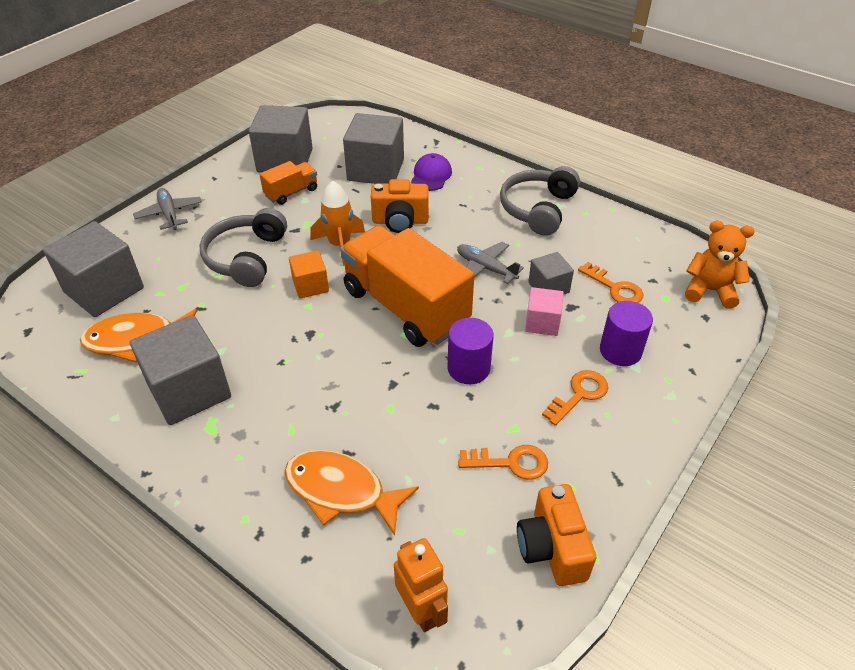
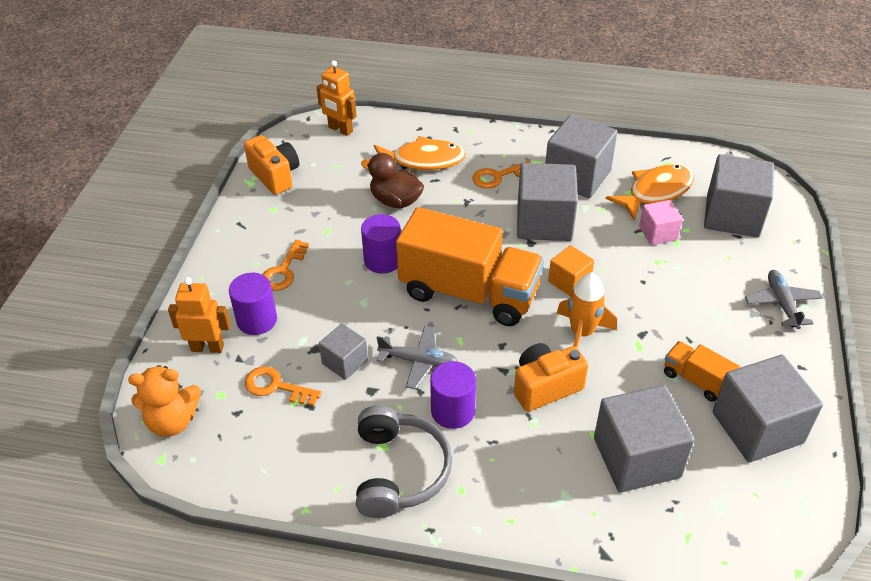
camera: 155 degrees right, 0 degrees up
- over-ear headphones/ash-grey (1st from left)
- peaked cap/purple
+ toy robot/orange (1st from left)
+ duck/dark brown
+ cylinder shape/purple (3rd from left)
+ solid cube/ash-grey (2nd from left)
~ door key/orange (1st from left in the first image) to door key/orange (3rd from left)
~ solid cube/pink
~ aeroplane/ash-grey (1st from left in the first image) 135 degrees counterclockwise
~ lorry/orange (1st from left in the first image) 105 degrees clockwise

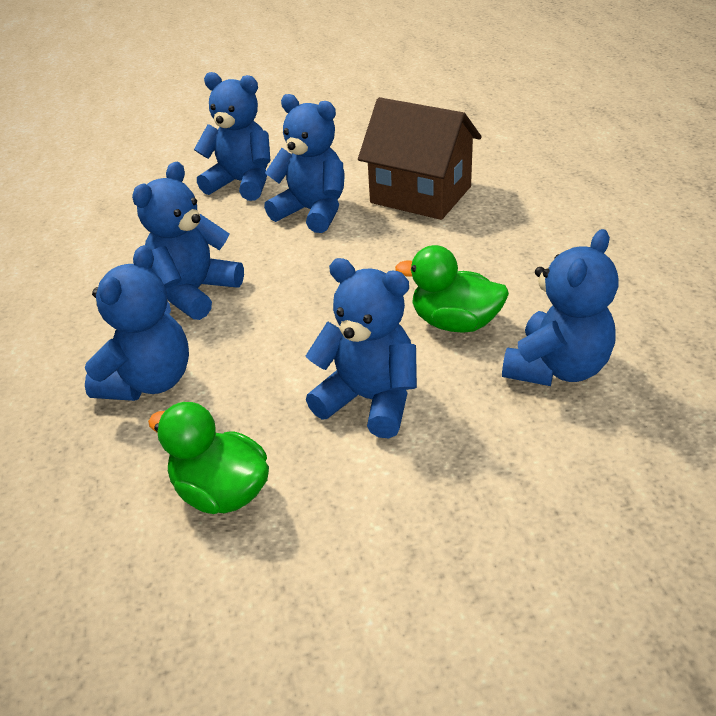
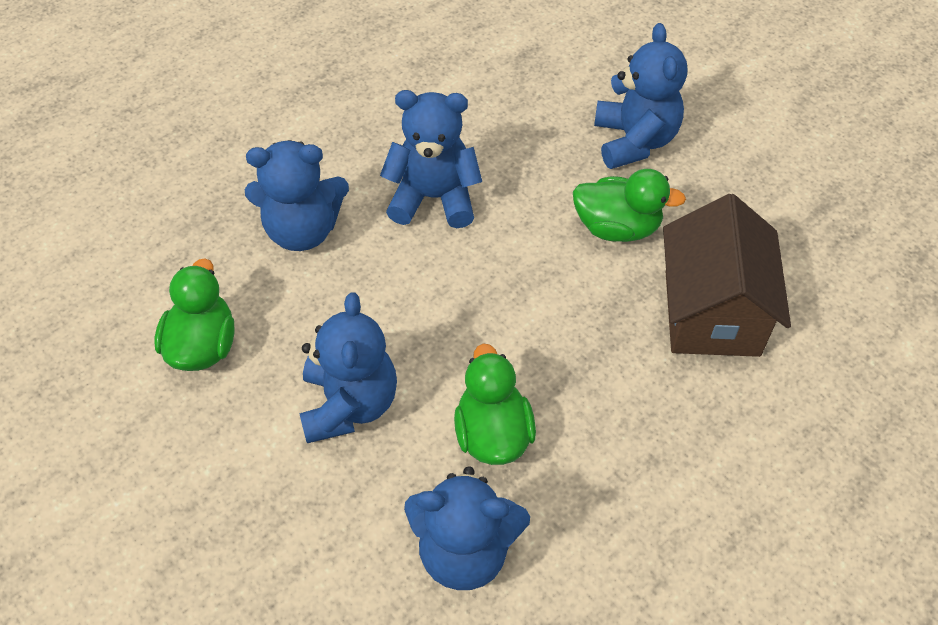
camera: 60 degrees right, 15 degrees up
~ teddy/blue (4th from left) to duck/green (3rd from left)

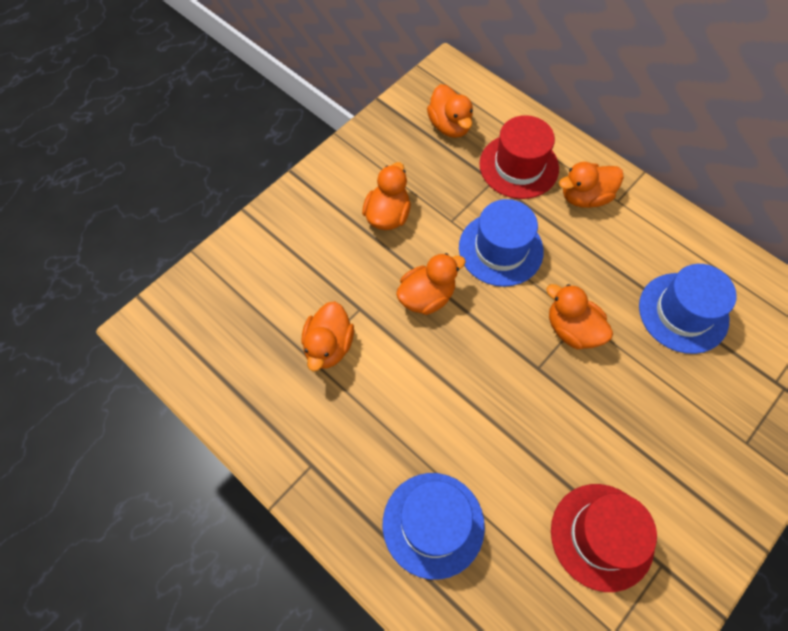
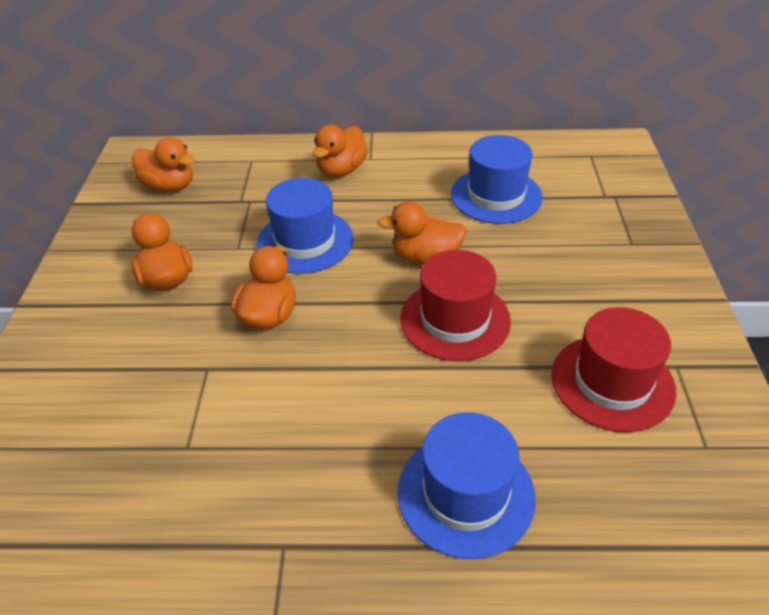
camera: 40 degrees left, 20 degrees down
- duck/orange (1st from left)
~ top hat/red (1st from left)

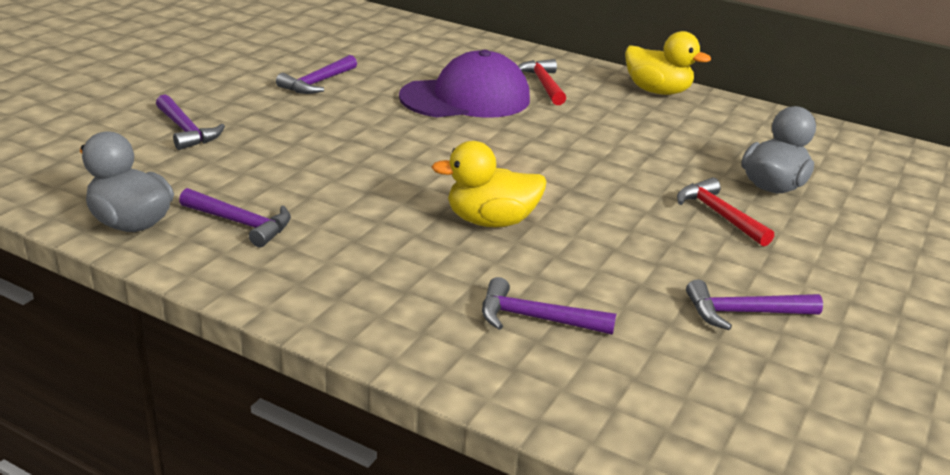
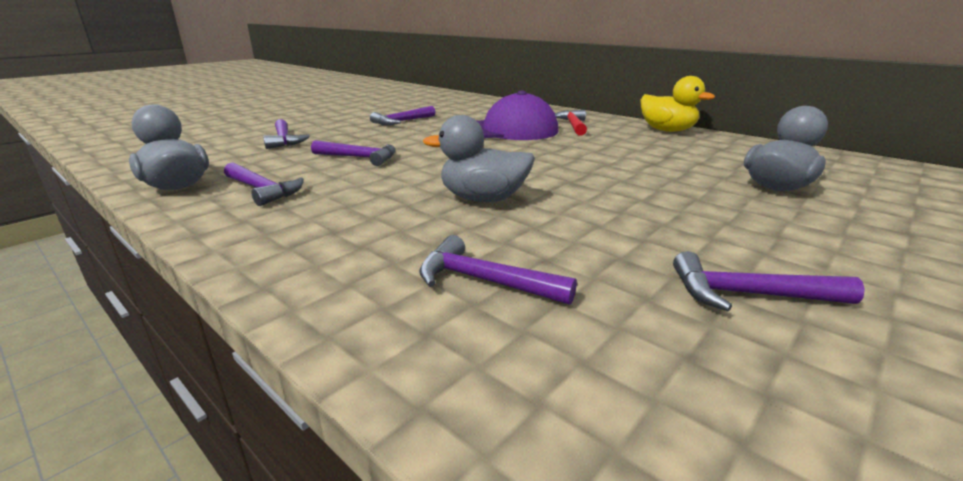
camera: 15 degrees right, 5 degrees down
- claw hammer/red (2nd from left)
+ claw hammer/purple (3rd from left)
~ duck/golden (1st from left) to duck/ash-grey (2nd from left)

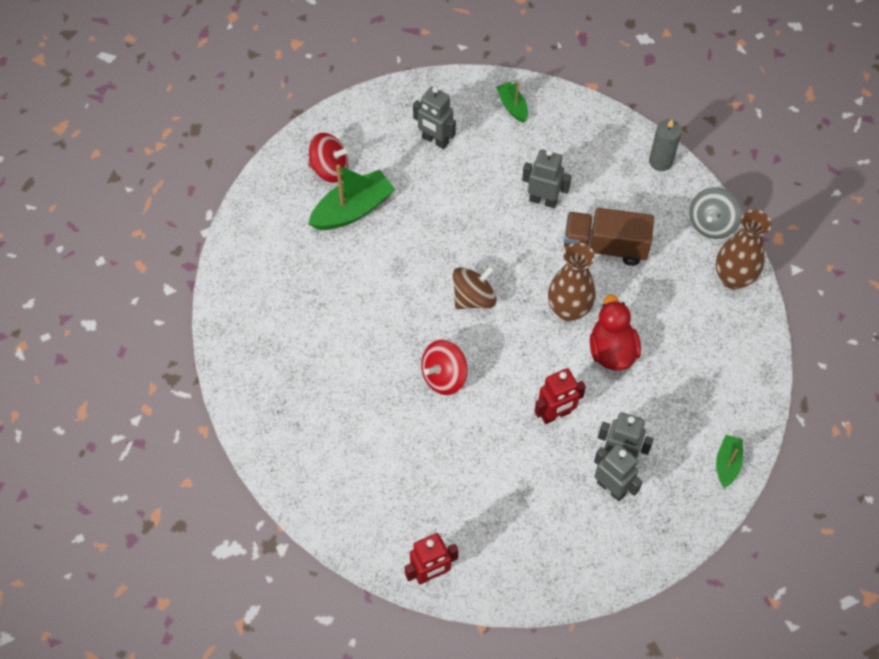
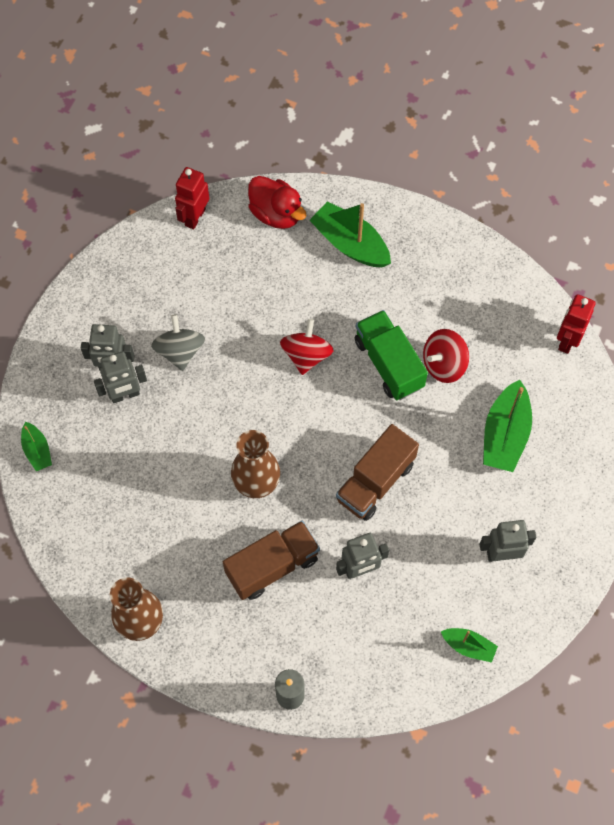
camera: 140 degrees right, 5 degrees up
- spinning top/dark brown
+ toy boat/green (2nd from left)
+ lorry/dark brown (2nd from left)
+ lorry/green
~ spinning top/red (1st from left in the first image) to spinning top/red (2nd from left)
~ toy robot/red (2nd from left)
~ duck/red
~ spinning top/ash-grey

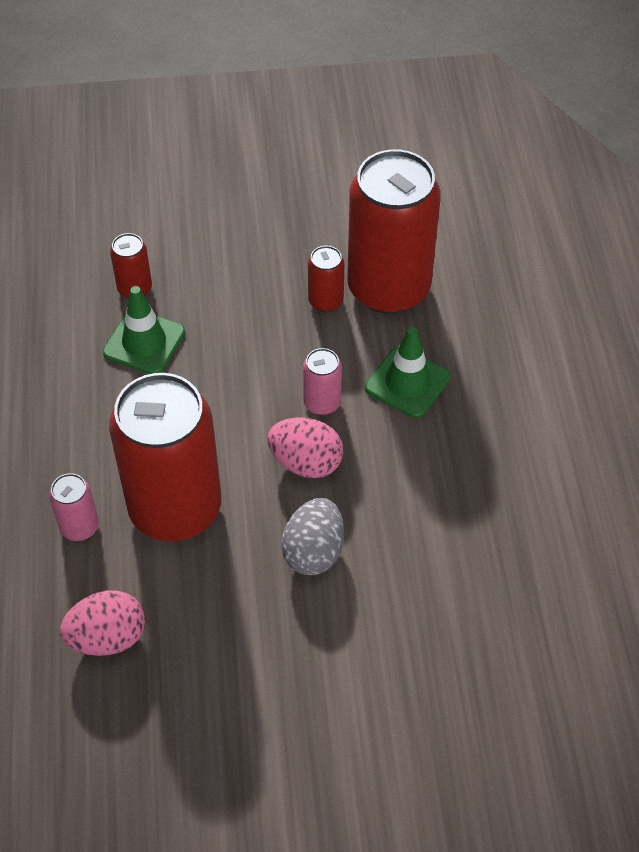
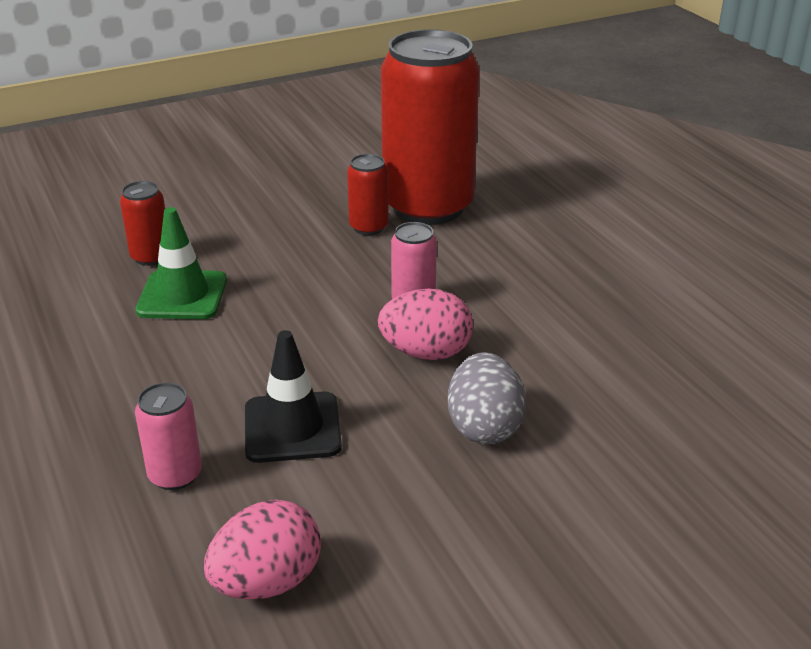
camera: 20 degrees left, 20 degrees down
- traffic cone/green (2nd from left)
~ soda can/red (2nd from left) to traffic cone/black

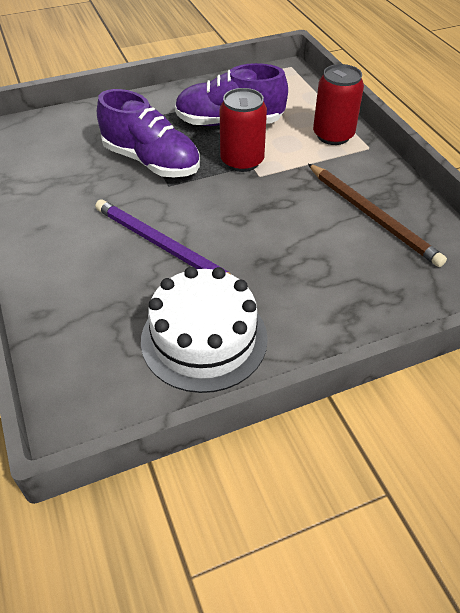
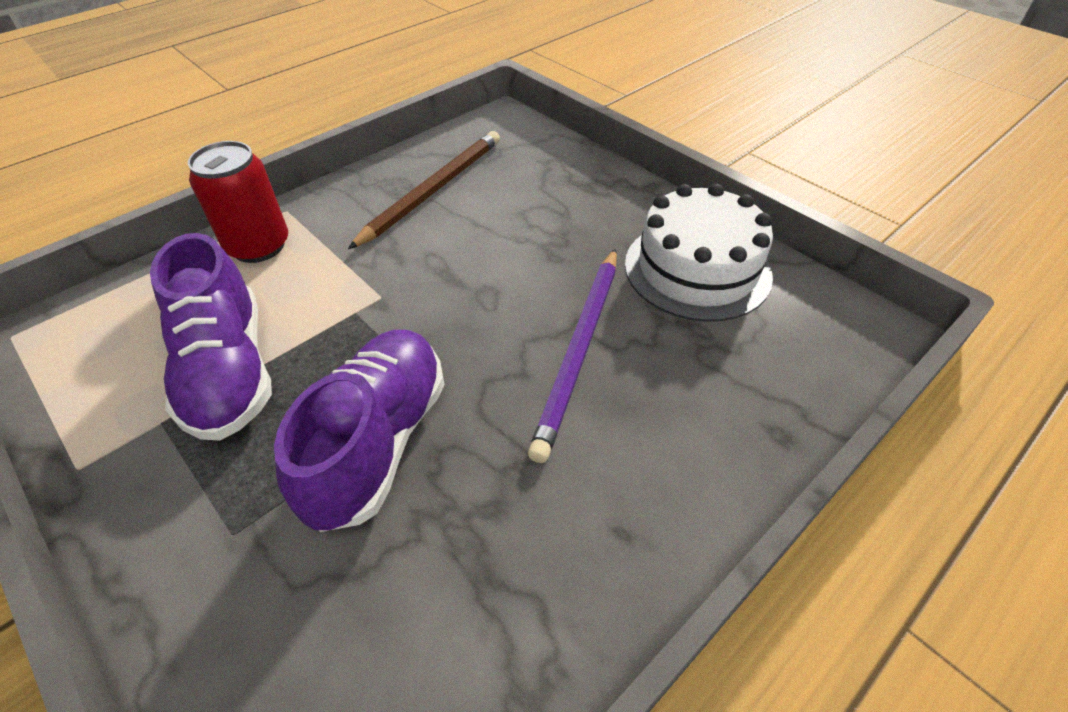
camera: 110 degrees left, 0 degrees up
- soda can/red (1st from left)

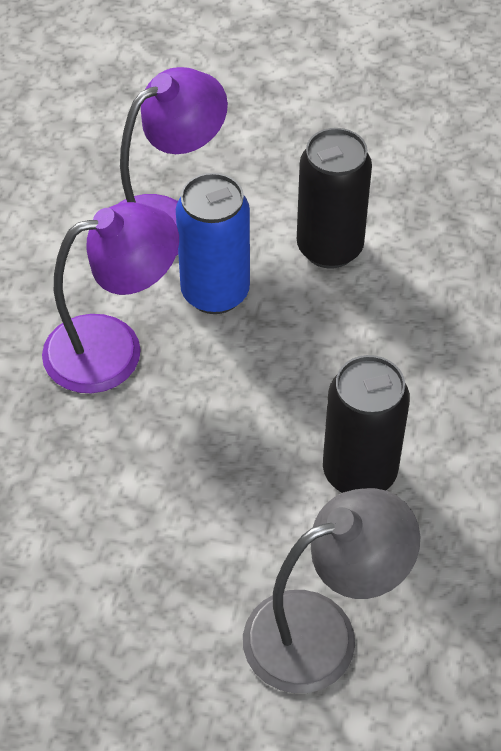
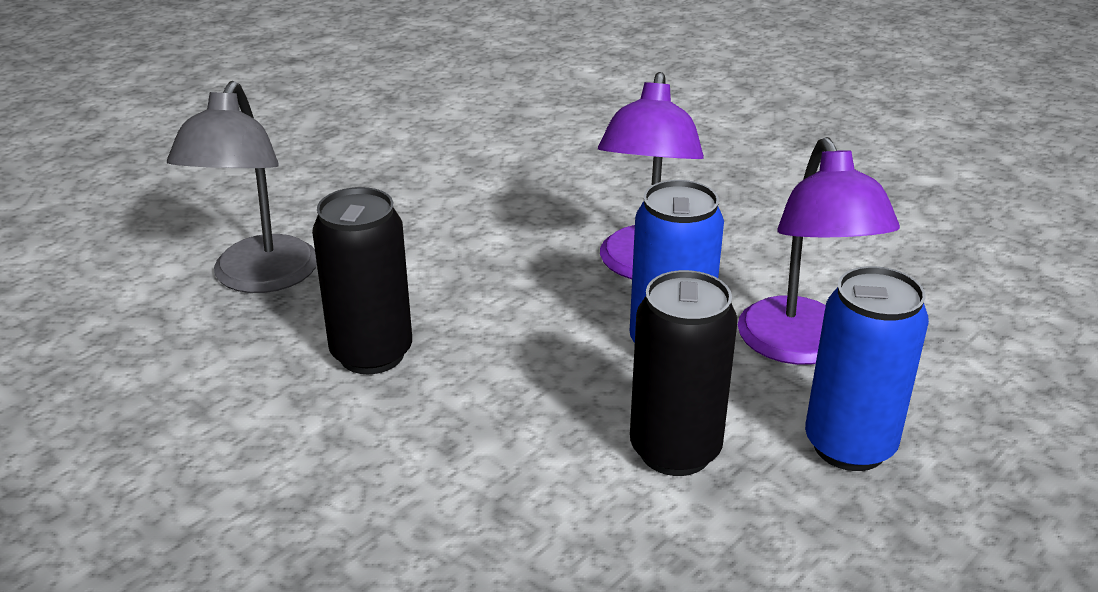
camera: 120 degrees right, 20 degrees down
+ soda can/blue (2nd from left)

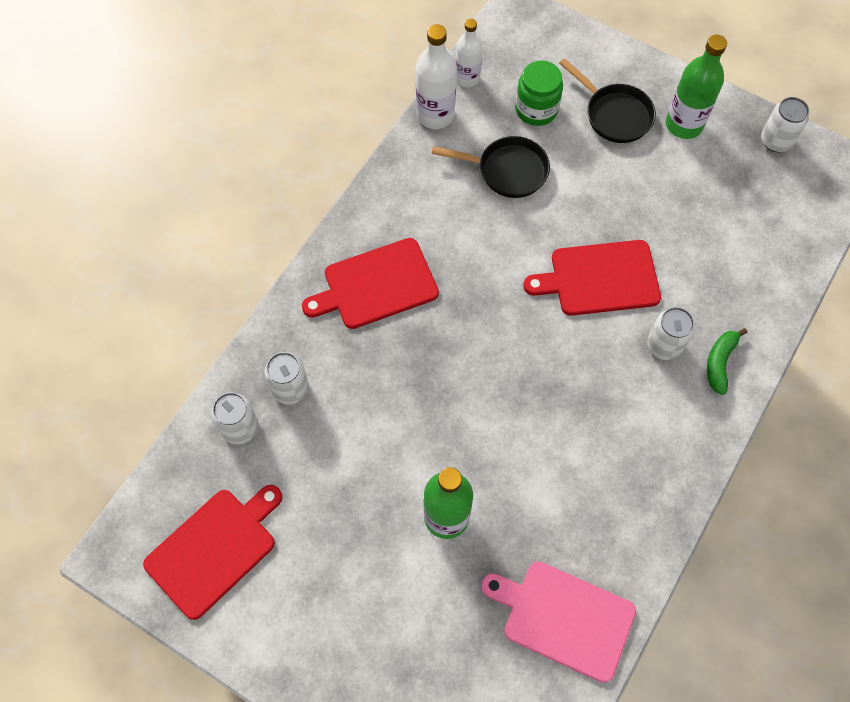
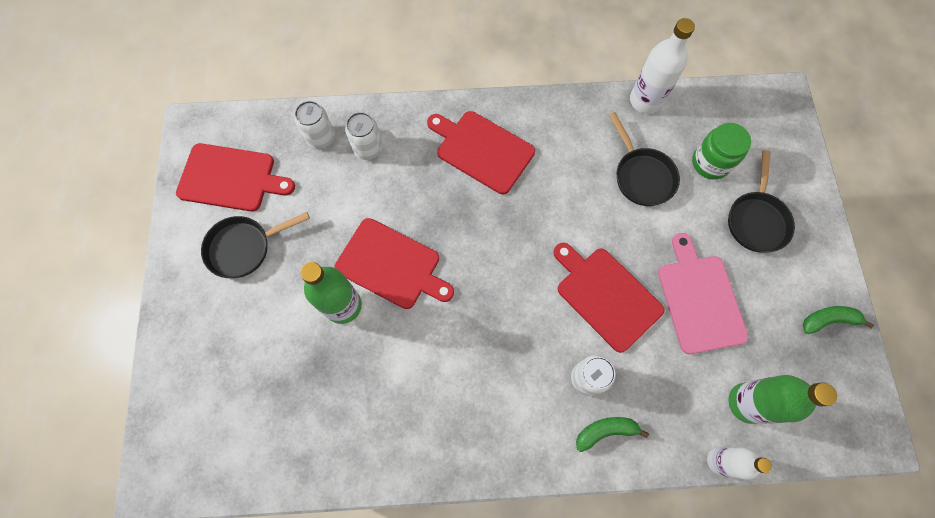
camera: 55 degrees right, 5 degrees up
- soda can/white (4th from left)
+ frying pan/black (1st from left)
+ cutting board/red (2nd from left)
+ banana fruit/green (2nd from left)
~ flask/white (2nd from left)
~ cutting board/pink
~ flask/green (2nd from left)

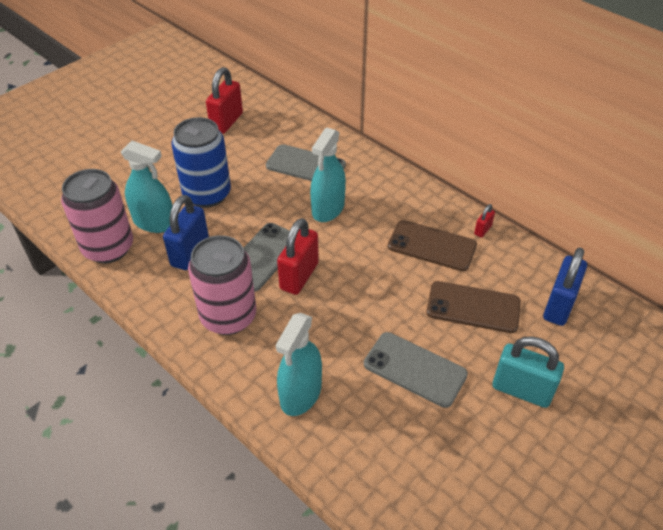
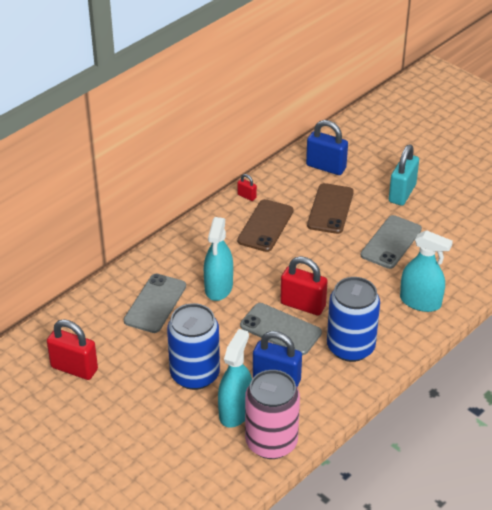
camera: 90 degrees left, 5 degrees down
~ soda can/pink (2nd from left) to soda can/blue (2nd from left)
~ spray bottle/teal (3rd from left in the first image) 75 degrees clockwise

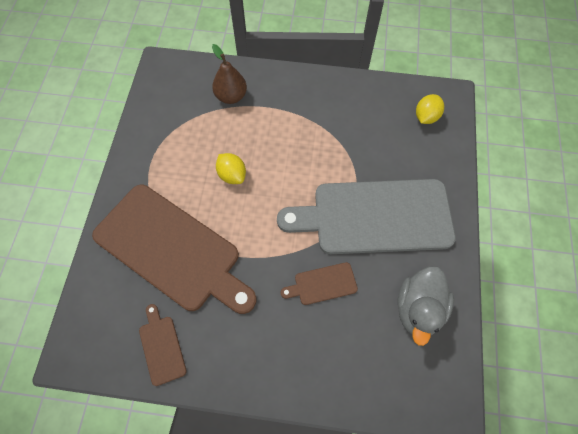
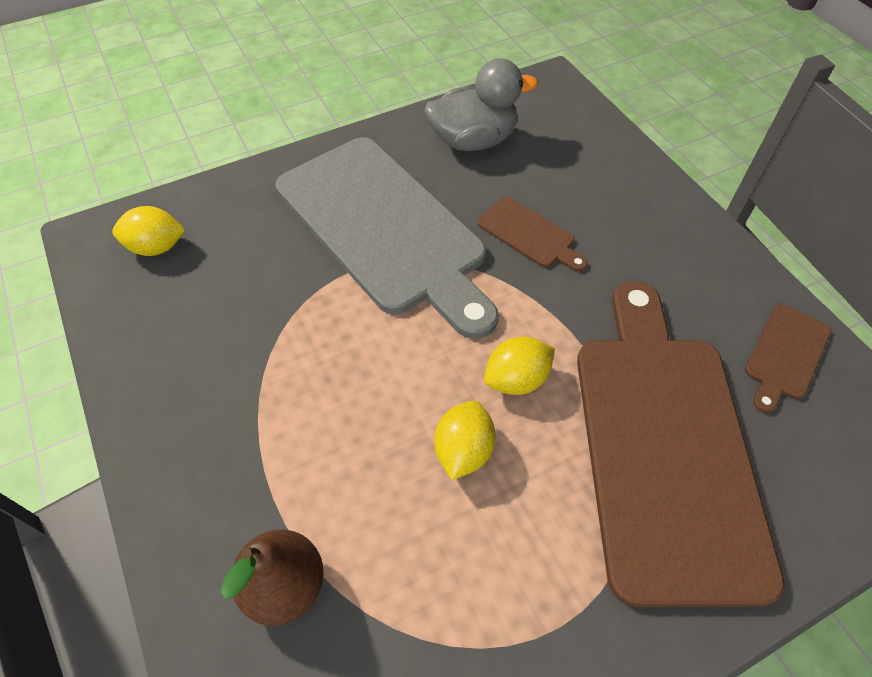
camera: 125 degrees left, 10 degrees down
+ toy lemon/golden (3rd from left)

